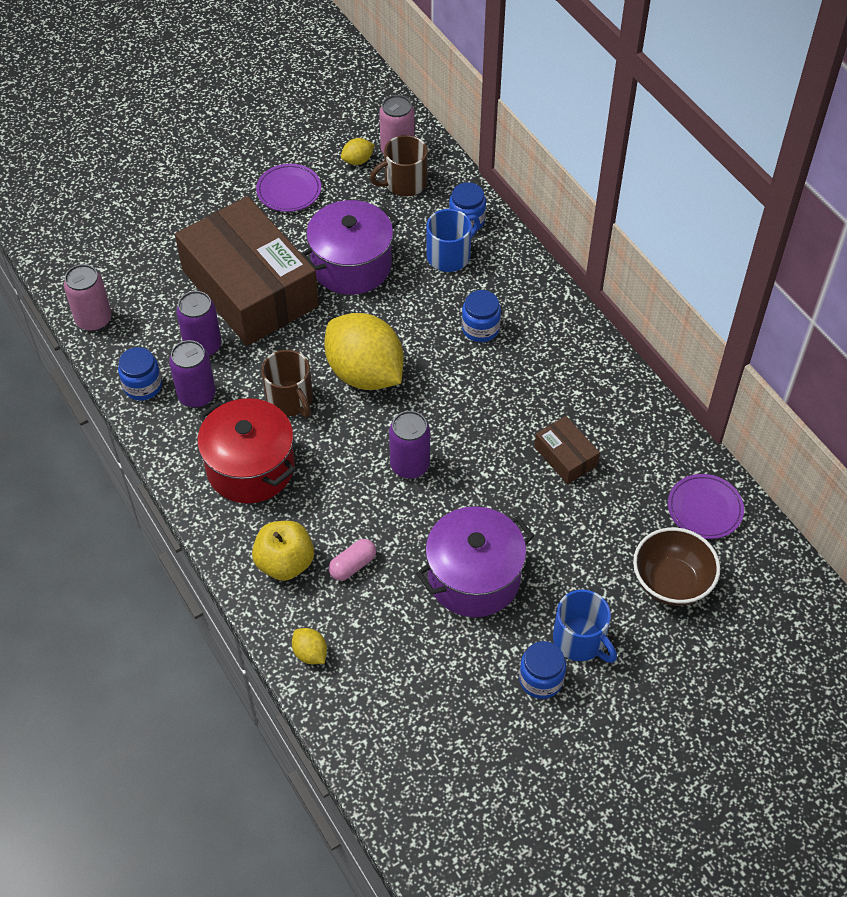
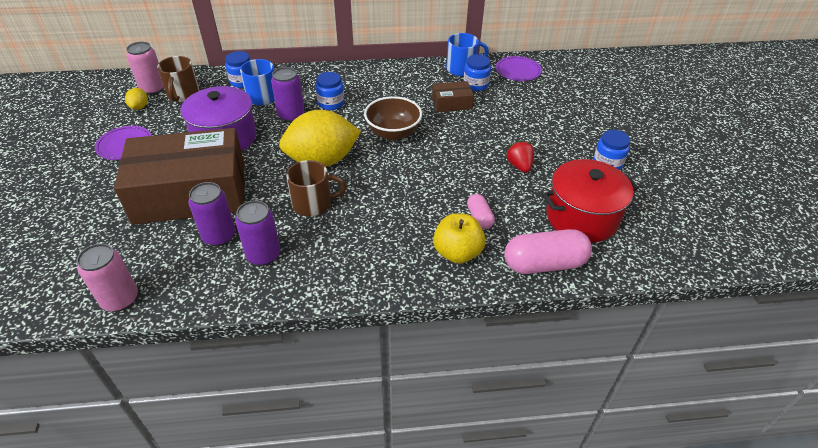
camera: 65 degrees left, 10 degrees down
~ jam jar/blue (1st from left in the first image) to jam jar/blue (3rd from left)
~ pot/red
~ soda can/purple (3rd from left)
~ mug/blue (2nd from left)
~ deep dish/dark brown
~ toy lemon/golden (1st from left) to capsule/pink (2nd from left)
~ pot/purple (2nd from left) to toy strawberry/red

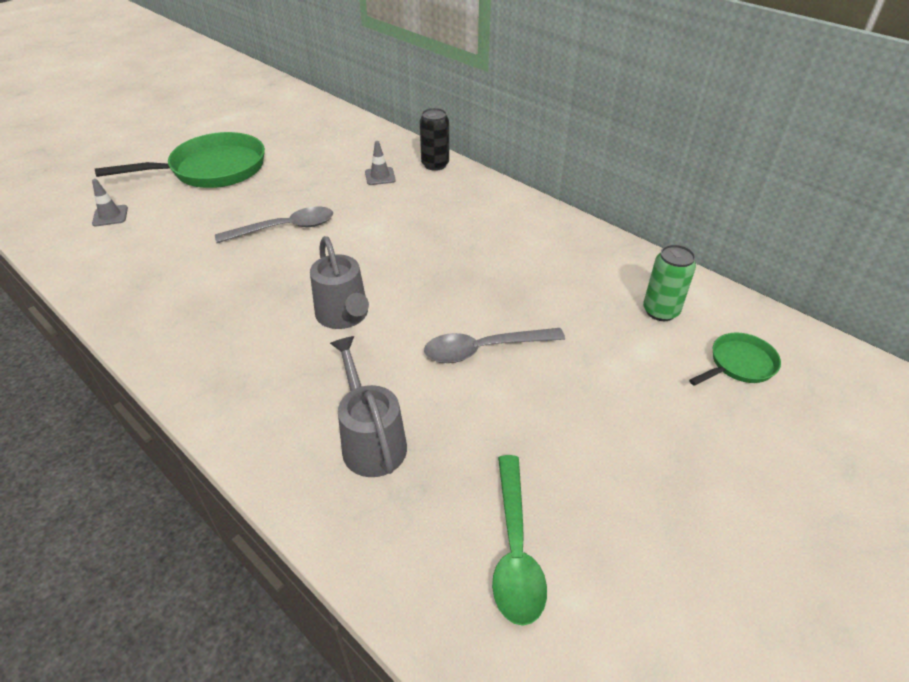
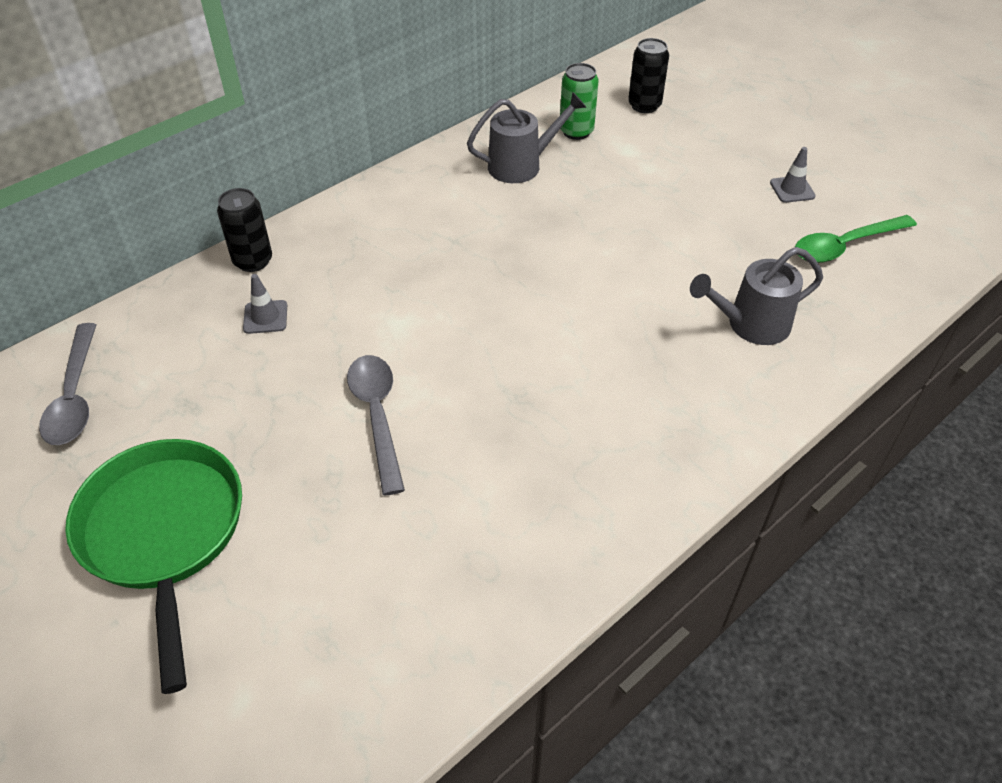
camera: 85 degrees left, 5 degrees up
~ traffic cone/ash-grey (1st from left in the first image) to traffic cone/ash-grey (2nd from left)
~ watering can/ash-grey (1st from left)
~ tablespoon/ash-grey (2nd from left in the first image) to tablespoon/ash-grey (1st from left)
~ frying pan/green (2nd from left) to soda can/black (2nd from left)
~ tablespoon/green 150 degrees clockwise

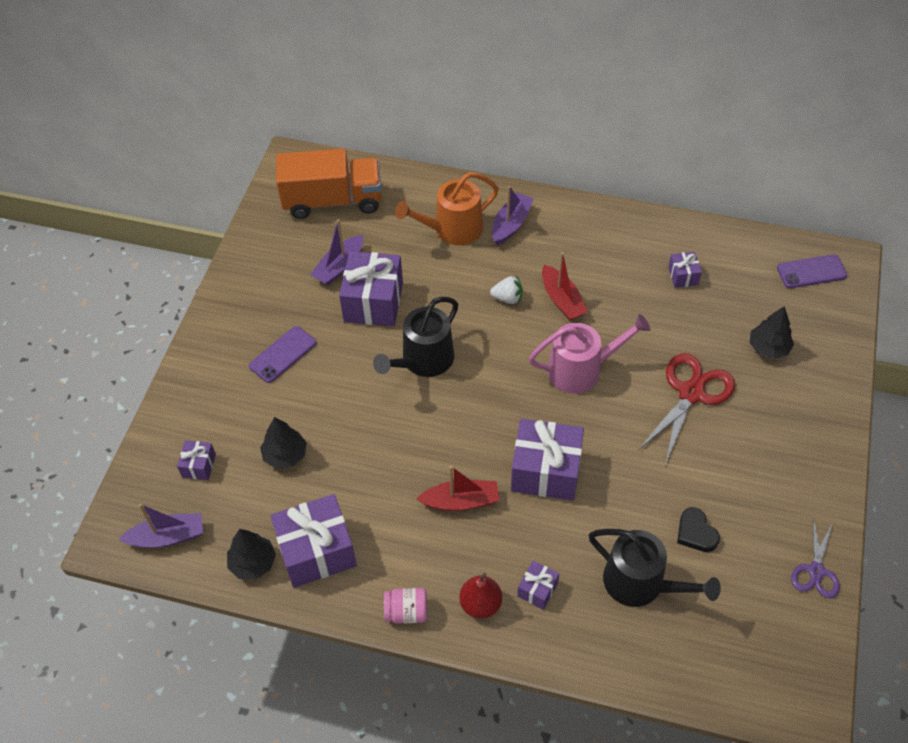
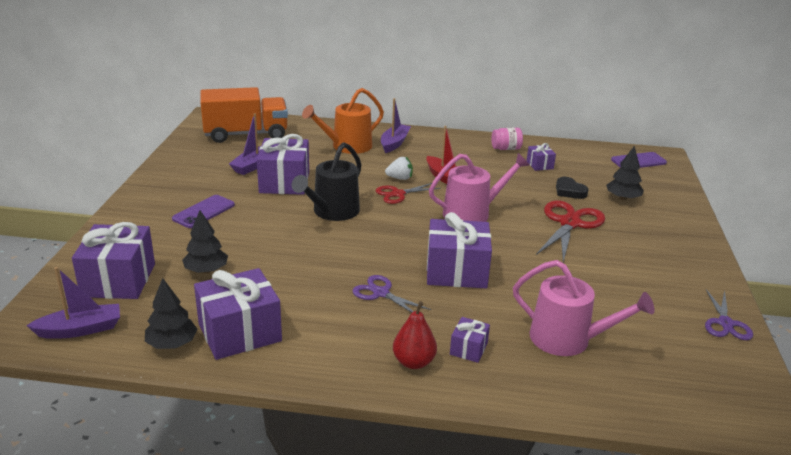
camera: 10 degrees left, 25 degrees down
+ pair of scissors/red (1st from left)
~ jam jar/pink
~ heart/black
~ toy boat/red (1st from left) to pair of scissors/purple (1st from left)
~ watering can/black (2nd from left) to watering can/pink (2nd from left)
~ present/purple (1st from left) x2.07

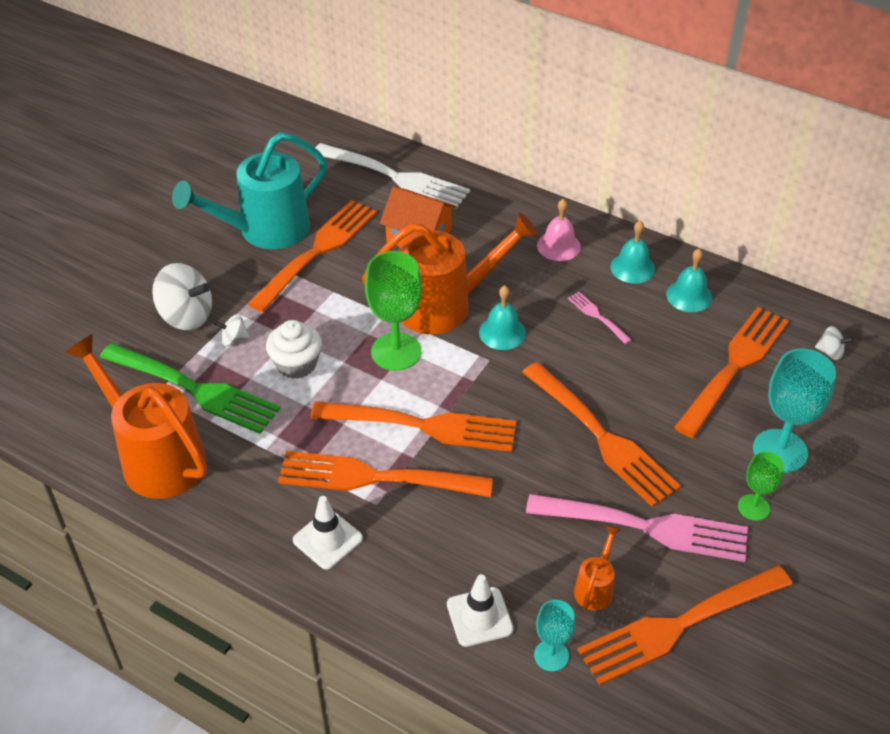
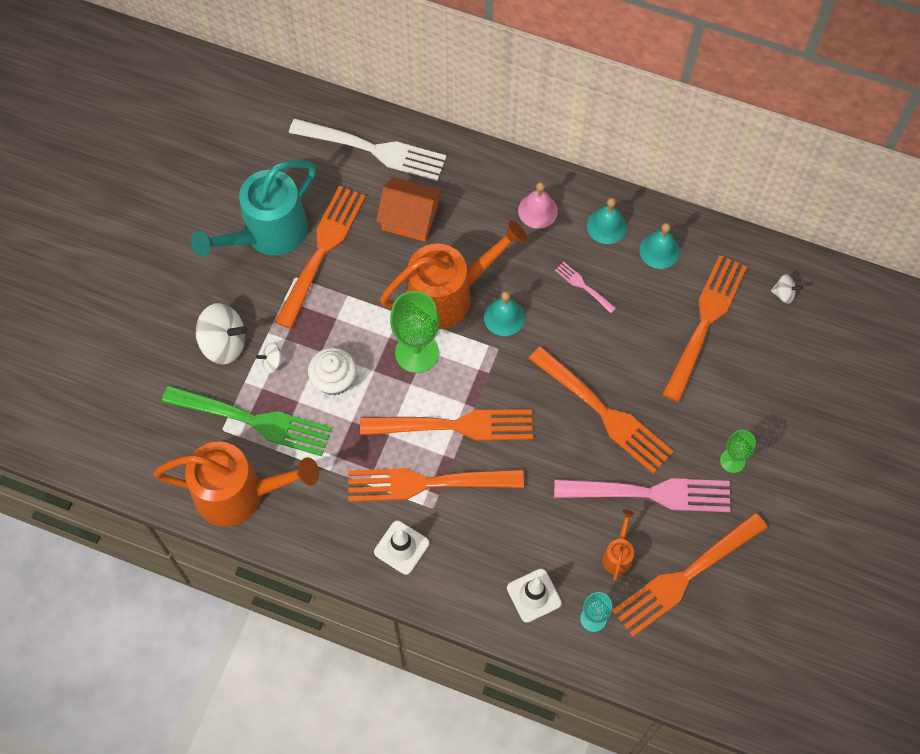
camera: 10 degrees left, 20 degrees up
- chalice/teal (2nd from left)
~ watering can/orange (1st from left) 150 degrees clockwise

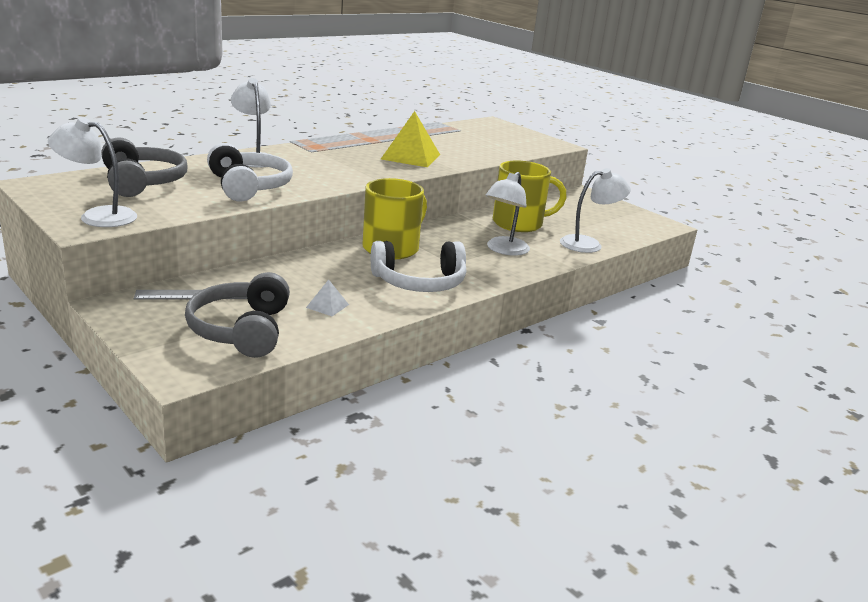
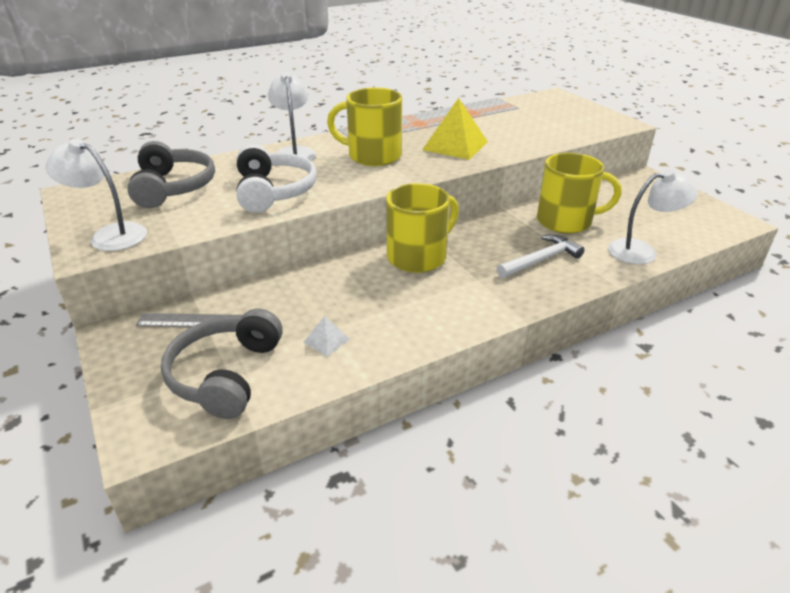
camera: 15 degrees right, 10 degrees up
- over-ear headphones/white (2nd from left)
+ mug/golden (1st from left)
~ desk lamp/white (3rd from left) to claw hammer/white

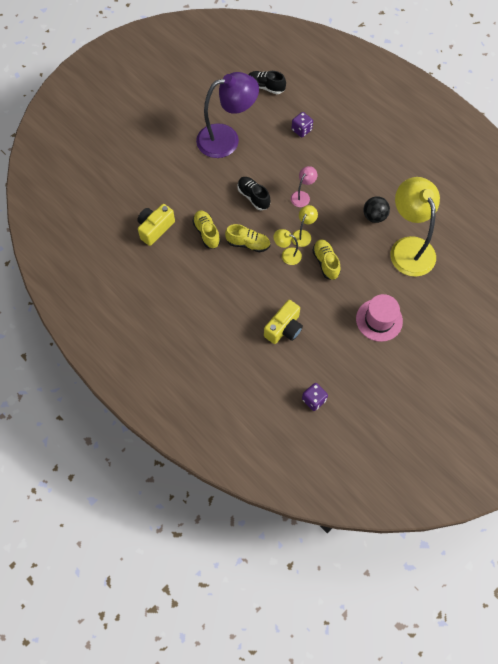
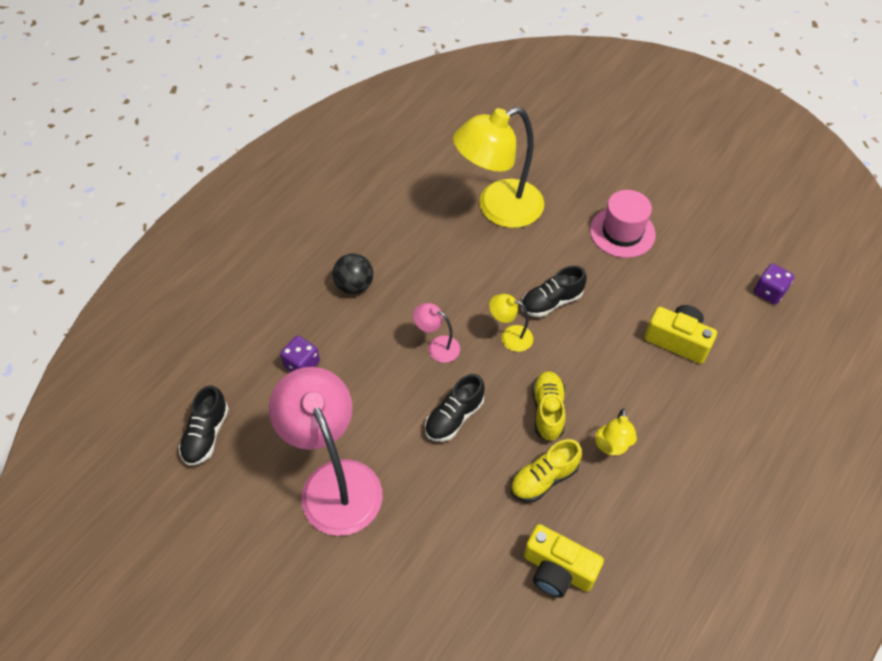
camera: 100 degrees left, 10 degrees down
~ desk lamp/golden (1st from left in the first image) to desk lamp/golden (3rd from left)
~ play ball/black
~ desk lamp/purple to desk lamp/pink (1st from left)
~ sneaker/golden (3rd from left) to sneaker/black (3rd from left)

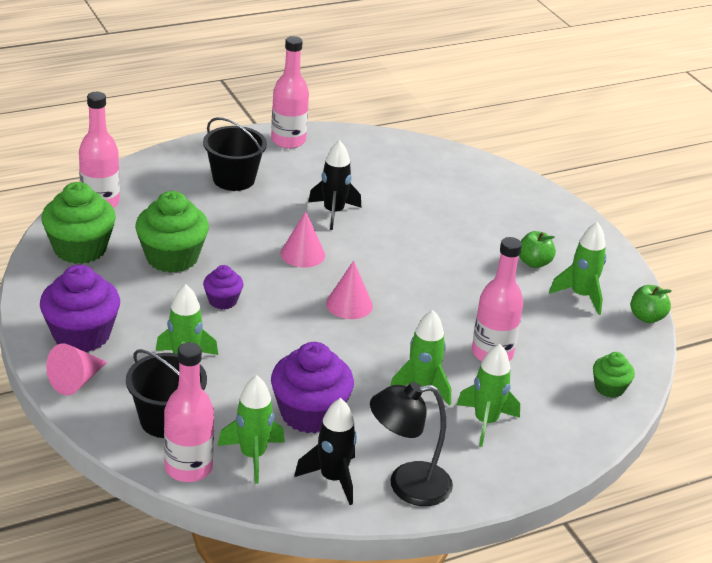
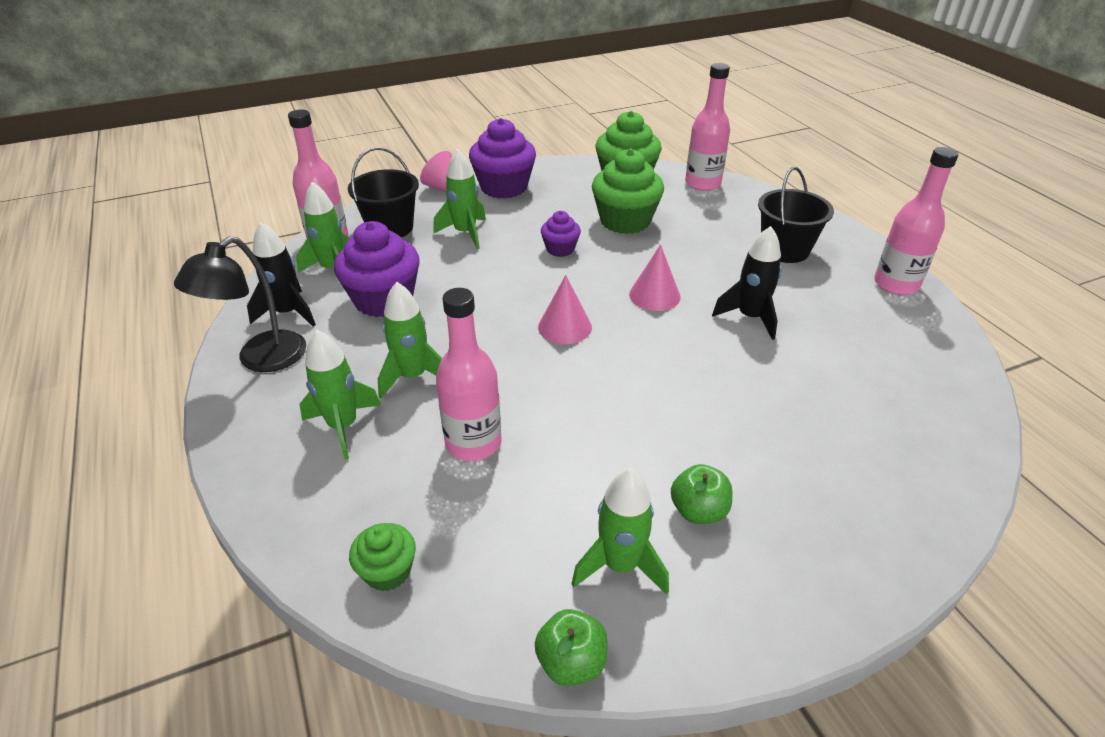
camera: 95 degrees right, 5 degrees up
~ desk lamp/black 135 degrees counterclockwise

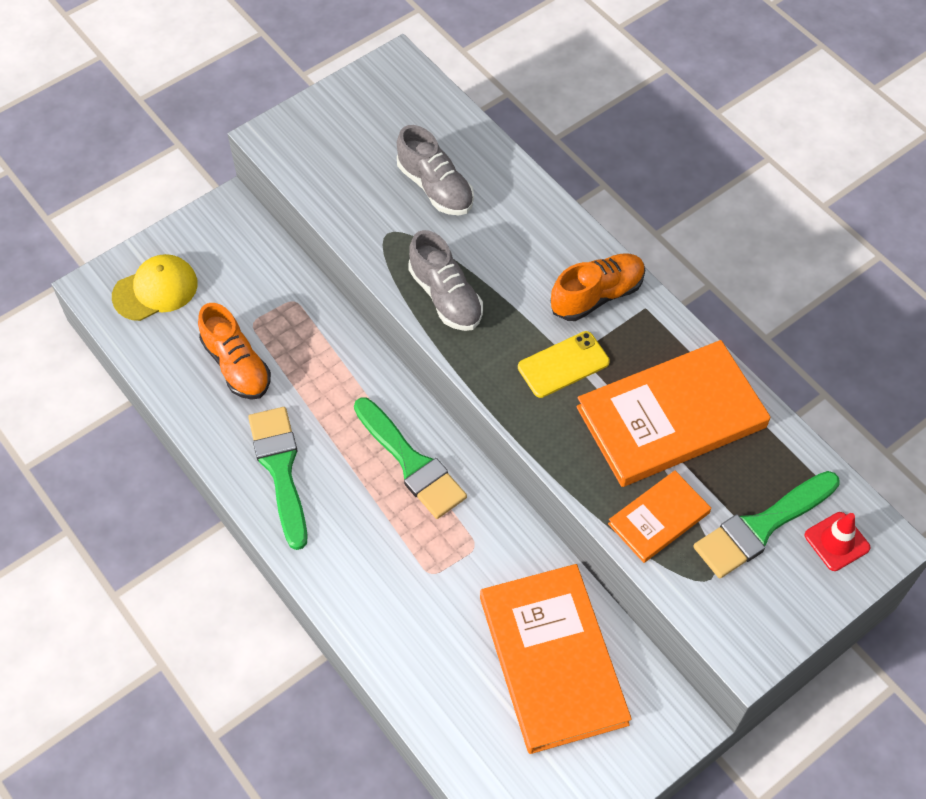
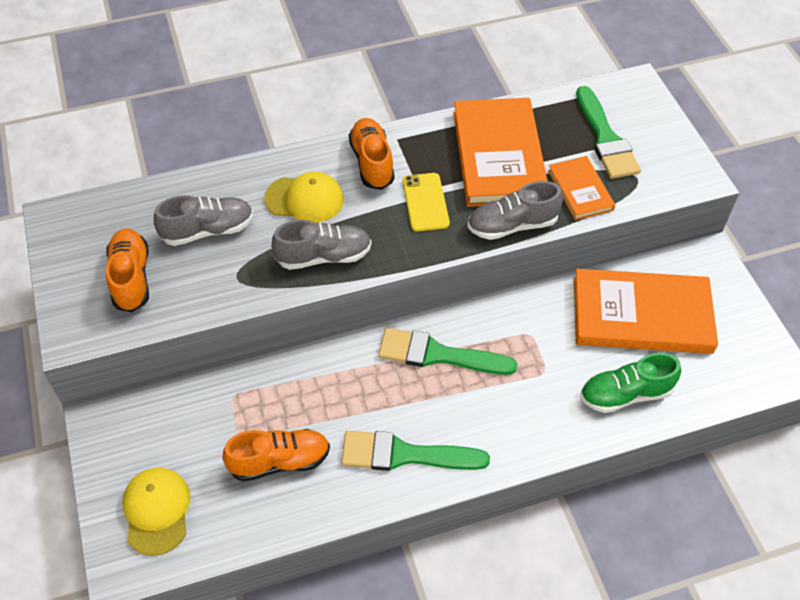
camera: 70 degrees left, 5 degrees down
- traffic cone/red
+ sneaker/orange (1st from left)
+ peaked cap/golden (2nd from left)
+ sneaker/ash-grey (3rd from left)
+ sneaker/green
~ paint brush/green (2nd from left) 150 degrees counterclockwise

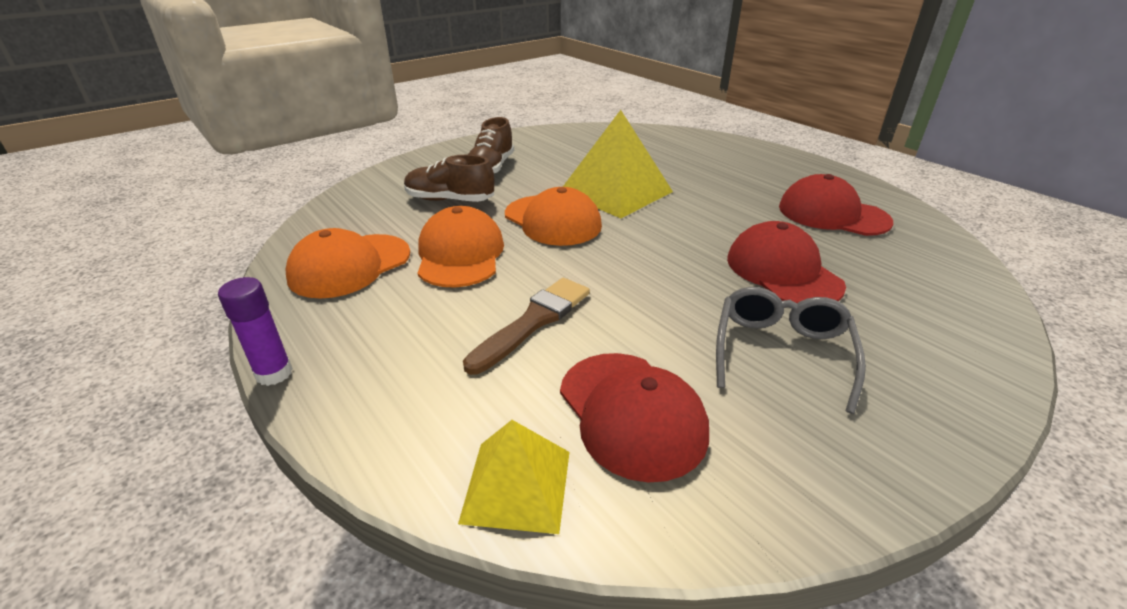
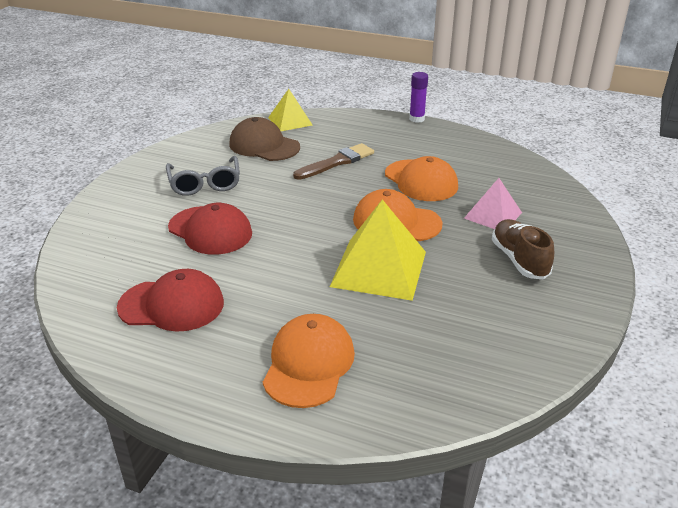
camera: 150 degrees right, 0 degrees up
~ peaked cap/orange (1st from left)
~ sneaker/dark brown (1st from left) to solid pyramid/pink
~ peaked cap/red (1st from left) to peaked cap/dark brown
~ paint brush/dark brown 135 degrees counterclockwise

